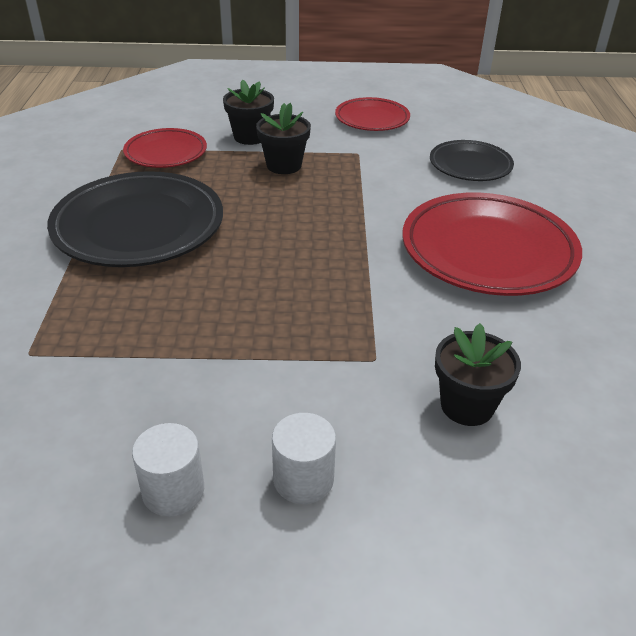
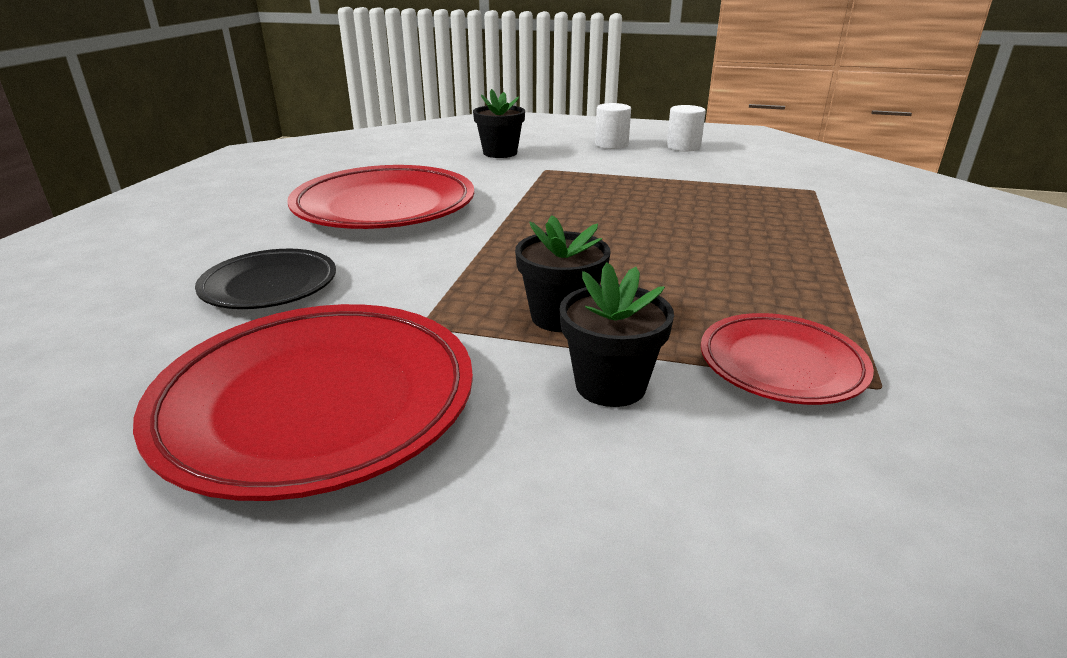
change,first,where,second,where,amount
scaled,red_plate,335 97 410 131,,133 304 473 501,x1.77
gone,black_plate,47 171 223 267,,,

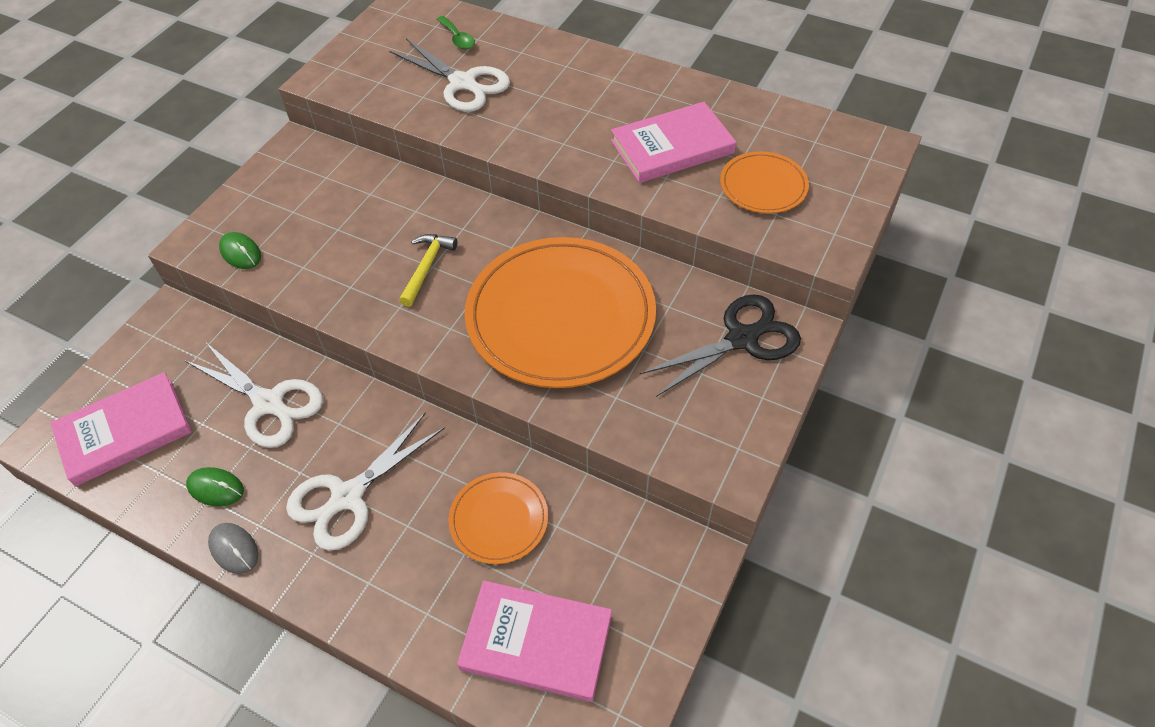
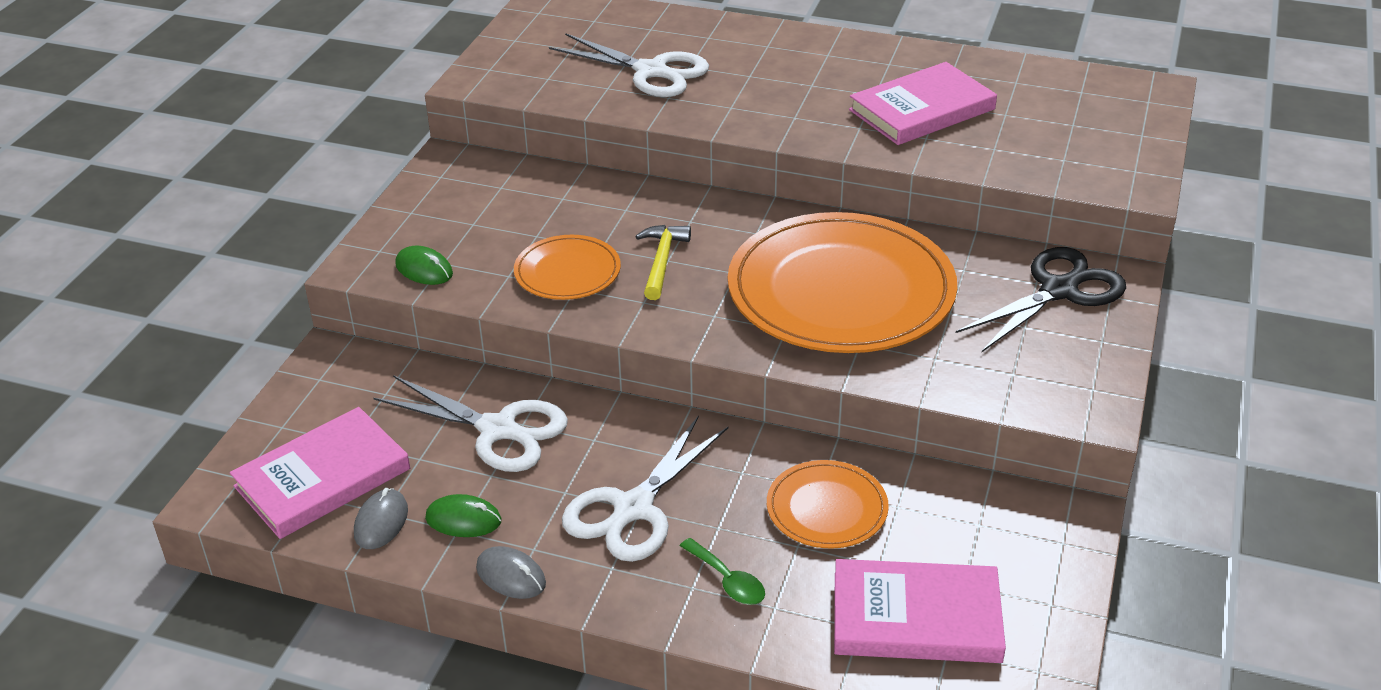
change,first,where,second,where,amount
new,,,grey_mouse,354 488 408 549,
shifted,orange_plate,720 151 809 213,,514 235 621 300,
shifted,green_spoon,437 16 475 49,,680 538 765 605,

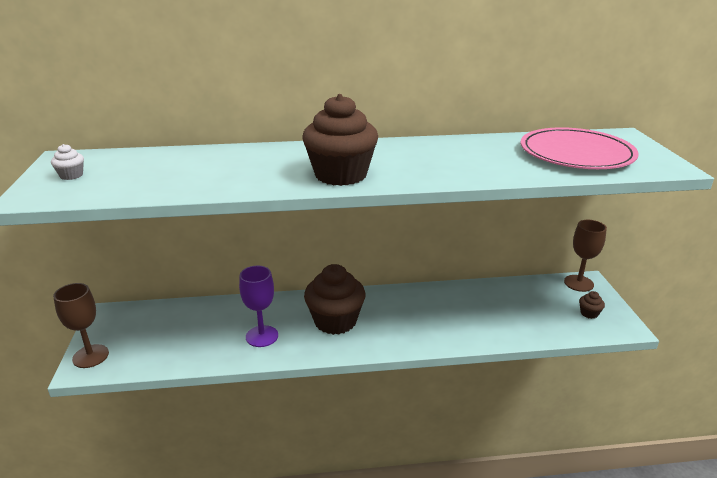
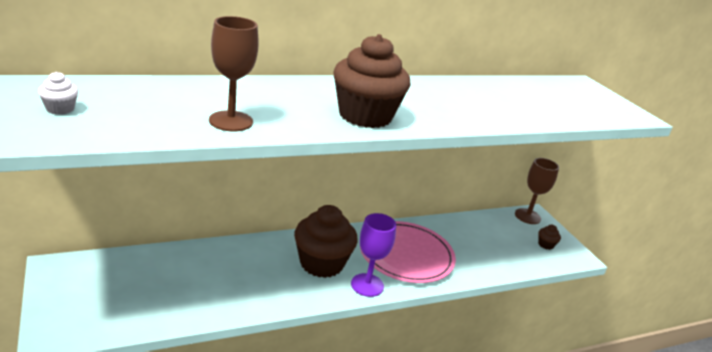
change,first,where,second,where,amount
shifted,brown_goblet,53 283 109 368,,209 16 259 131,
shifted,purple_goblet,239 266 278 347,,351 213 396 297,
shifted,pink_plate,521 127 638 169,,360 221 456 283,

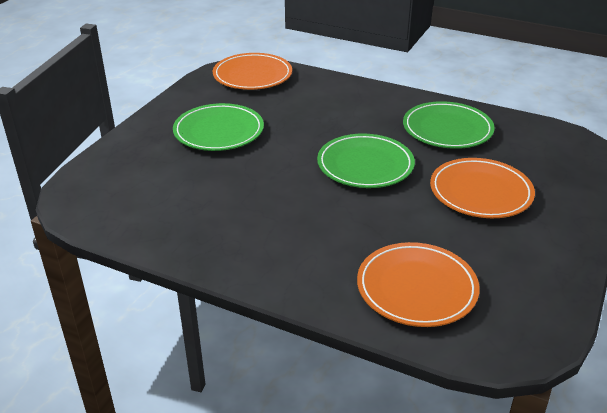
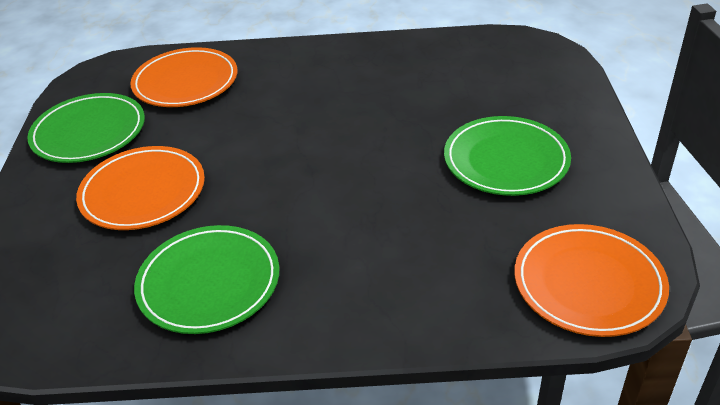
change,first,where,second,where,amount
shifted,green_plate,317 134 415 188,,27 93 145 163,

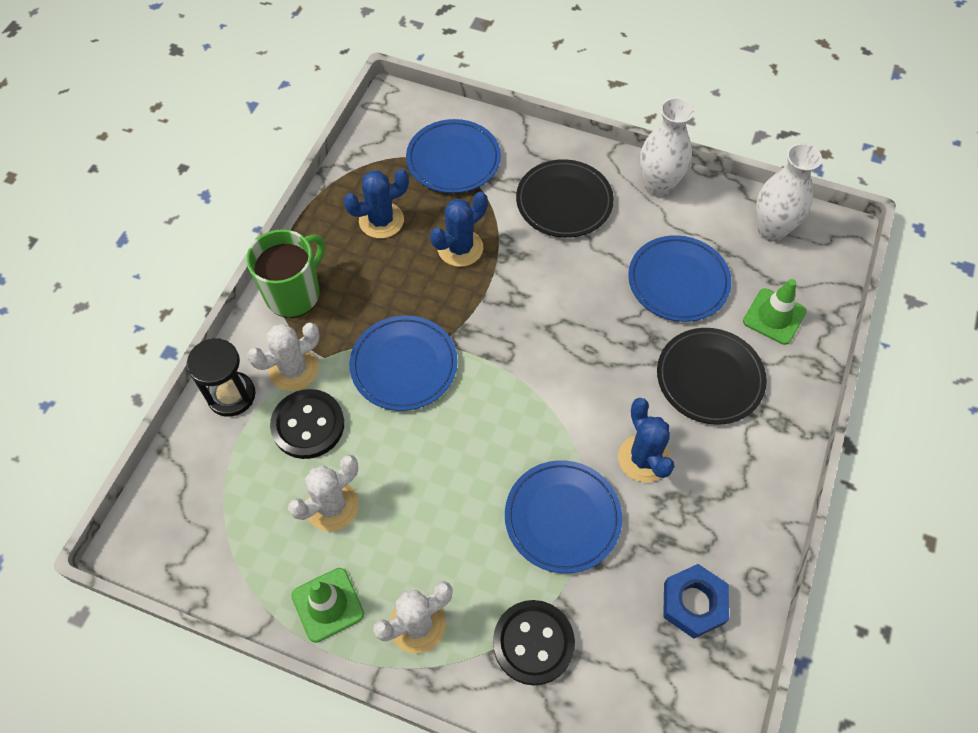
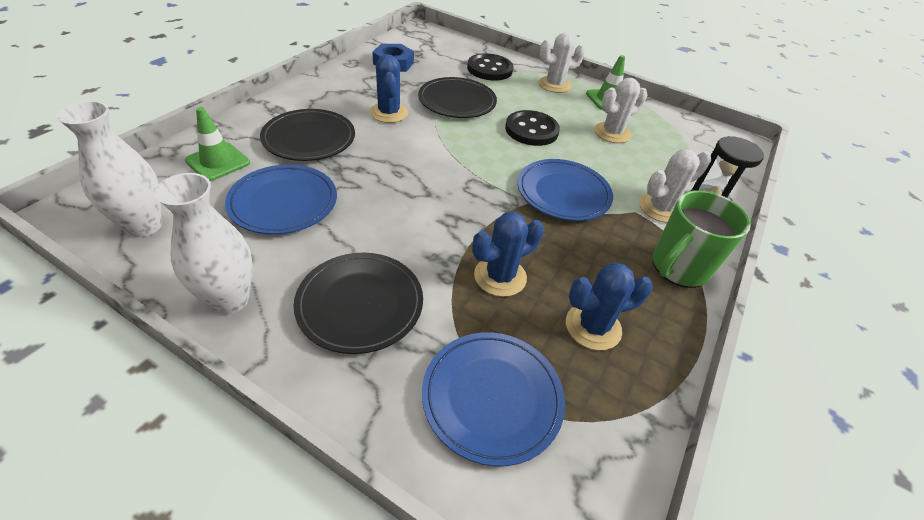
change,first,where,second,where,amount
repainted,blue_plate,505 460 622 573,black_plate,418 77 497 118,
shifted,black_button,270 389 344 459,,505 110 560 146,

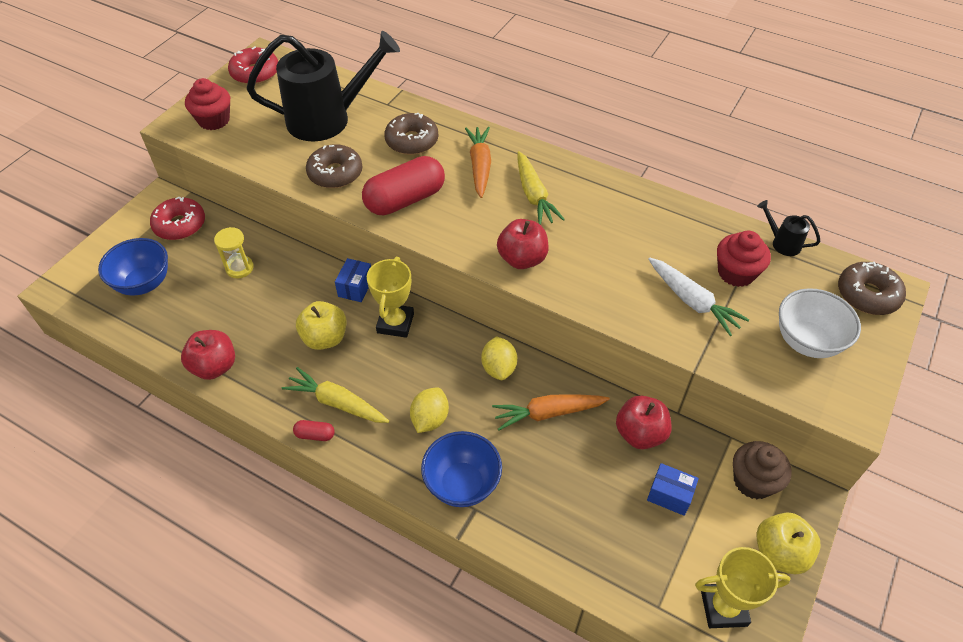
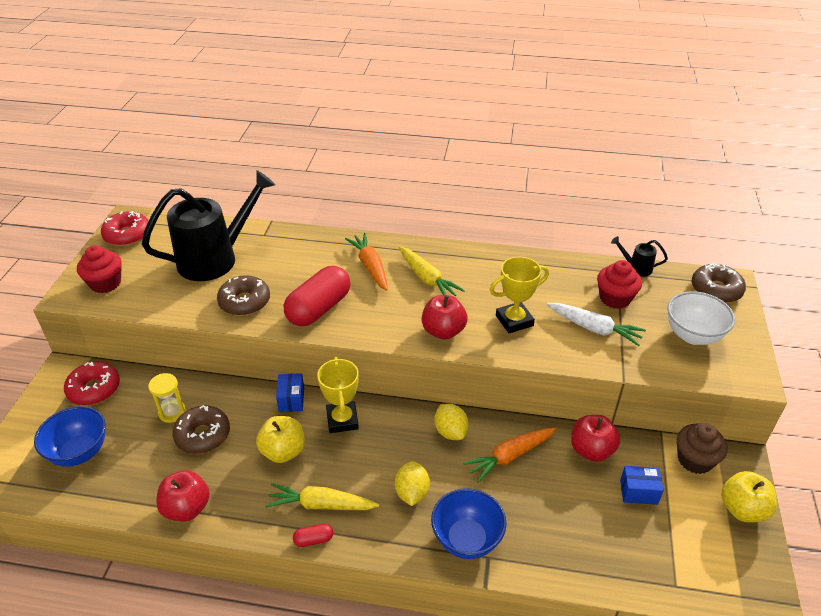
change,first,where,second,where,amount
shifted,brown_donut,384 113 438 155,,173 405 230 454,
shifted,yellow_trophy,695 547 791 628,,490 257 549 333,

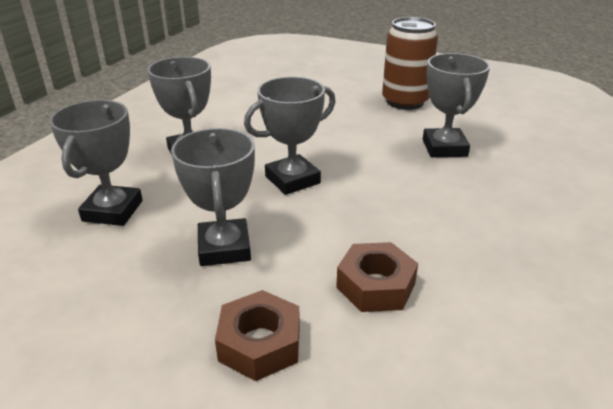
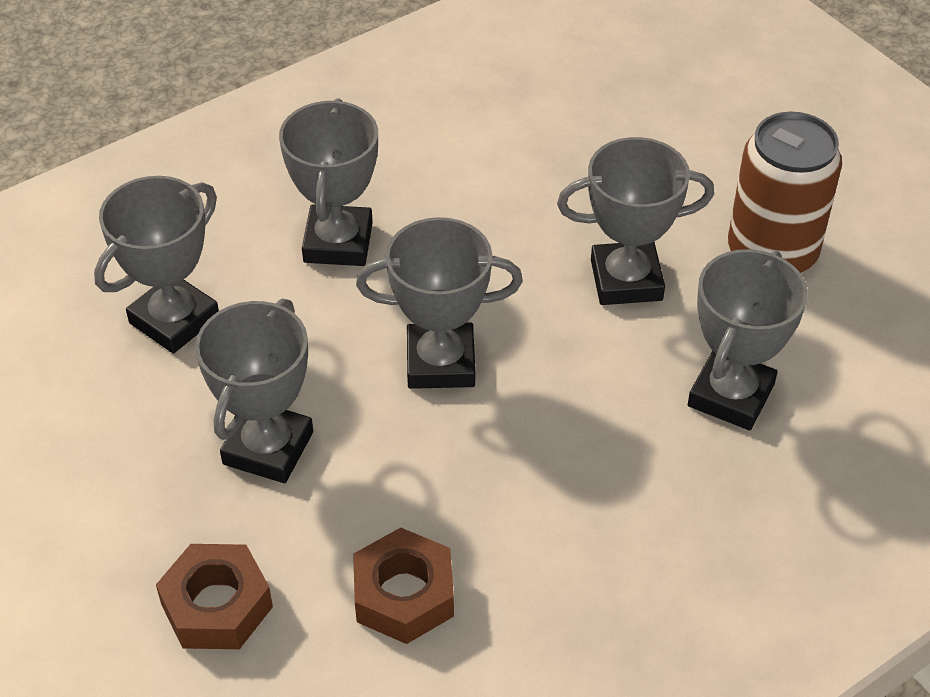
change,first,where,second,where,amount
new,,,grey_trophy,557 137 714 305,

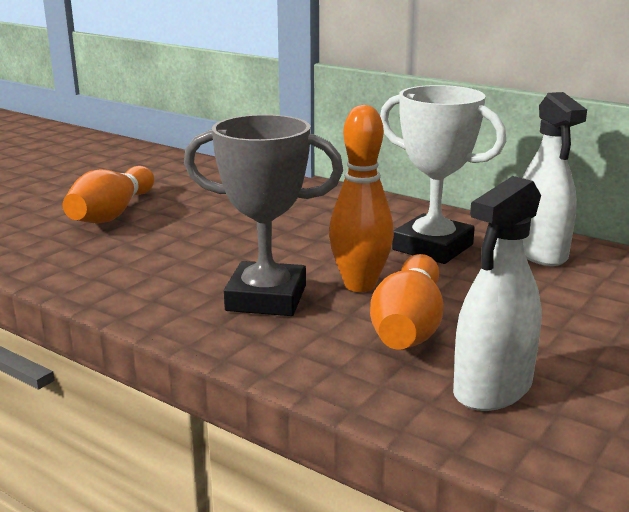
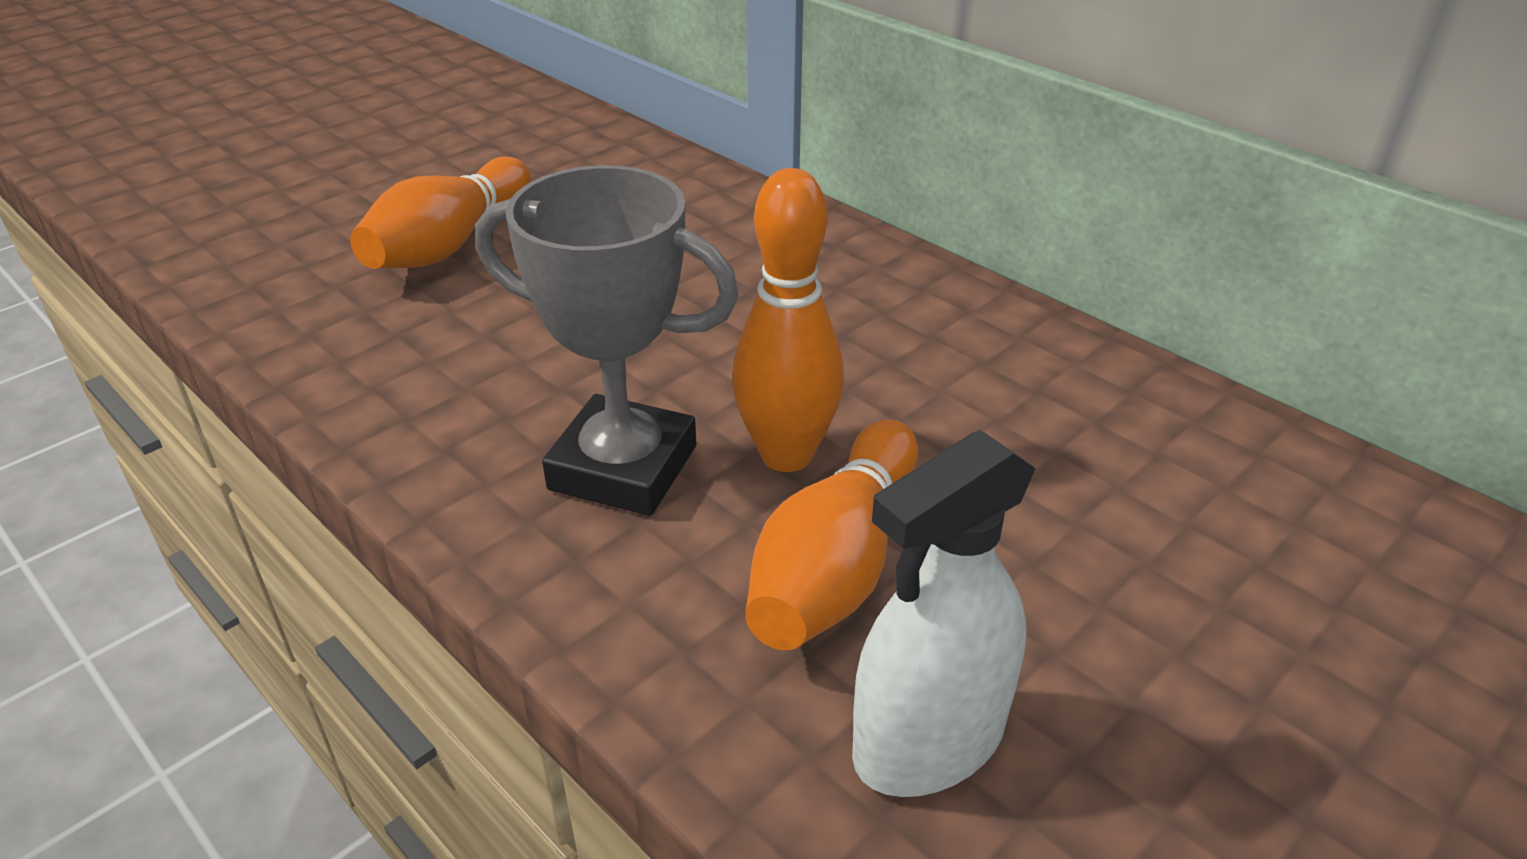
change,first,where,second,where,amount
gone,white_trophy,380 85 506 264,,,
gone,white_spray_bottle,522 92 587 266,,,

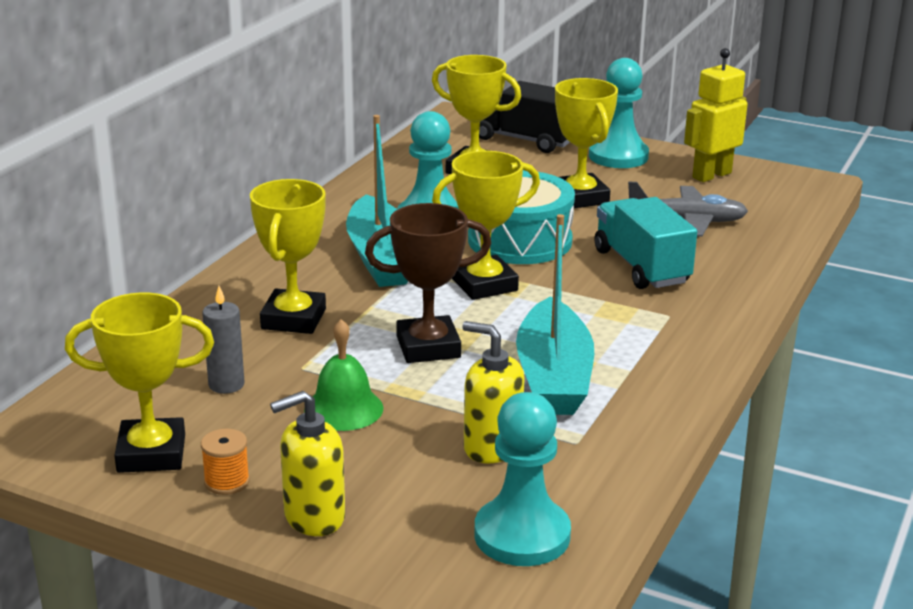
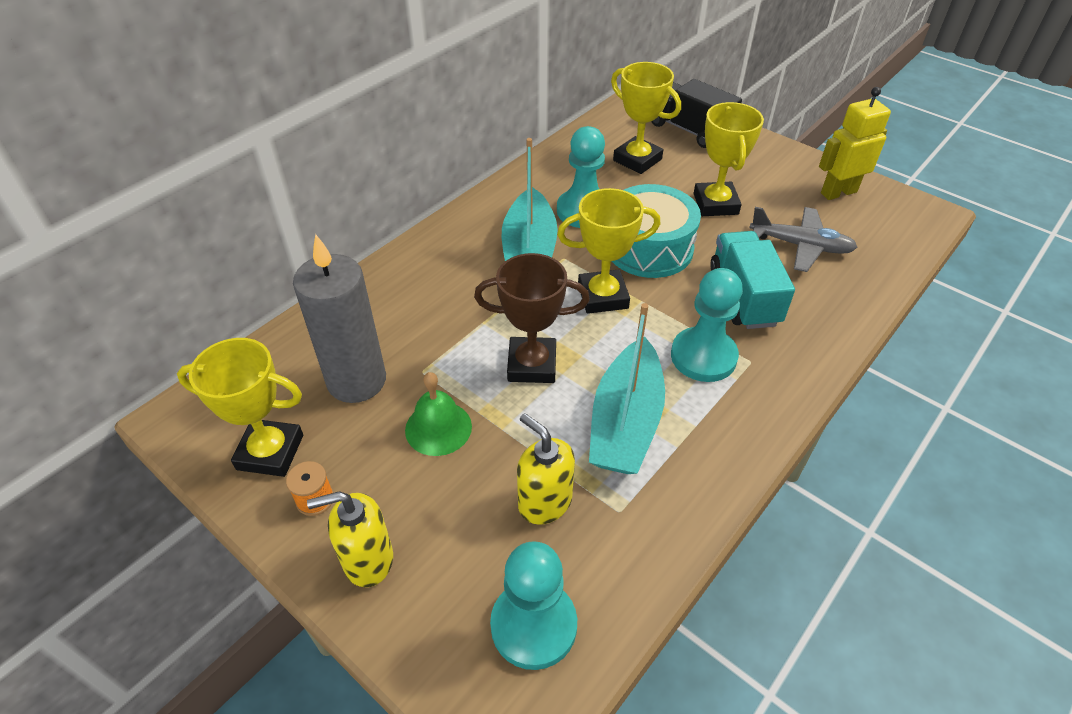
change,first,where,second,where,amount
scaled,grey_candle,202 286 244 394,,293 234 386 403,x2.02
shifted,turquoise_pawn,589 58 649 168,,671 268 743 382,
gone,yellow_trophy,250 179 326 334,,,

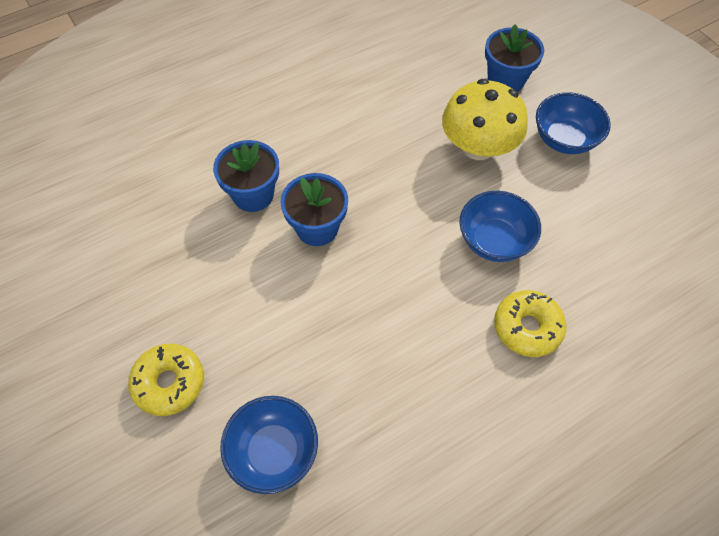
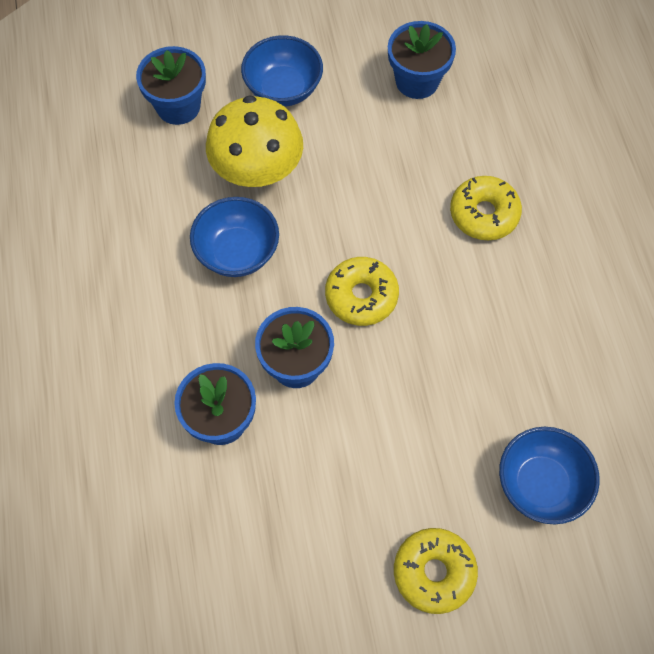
change,first,where,second,where,amount
shifted,blue_bowl,459 191 541 262,,190 197 279 277,
new,,,yellow_donut,325 257 399 326,
new,,,blue_flower_pot,388 21 456 99,

